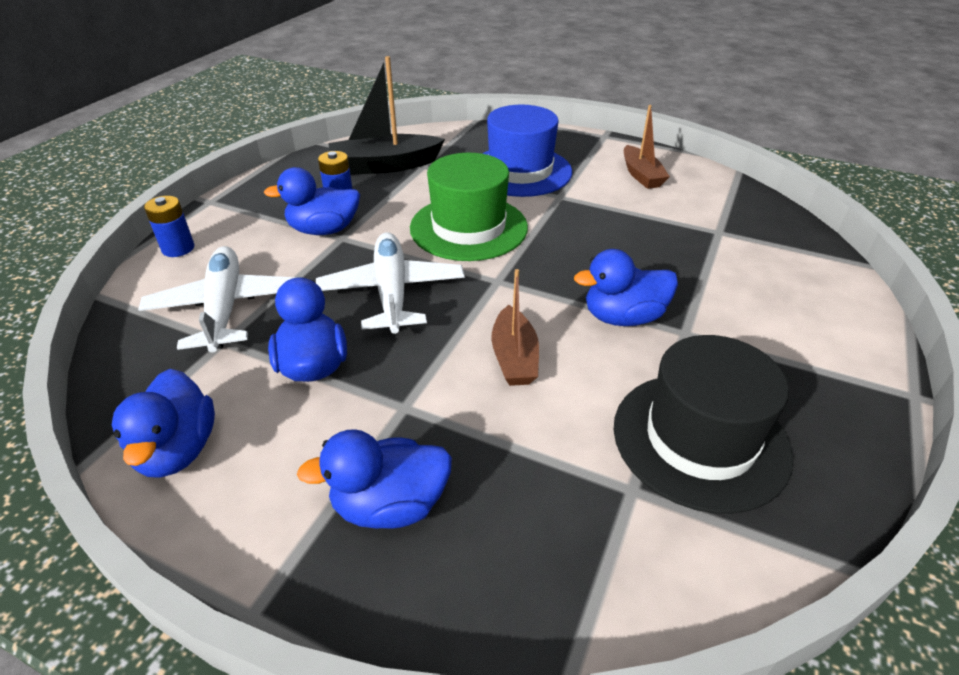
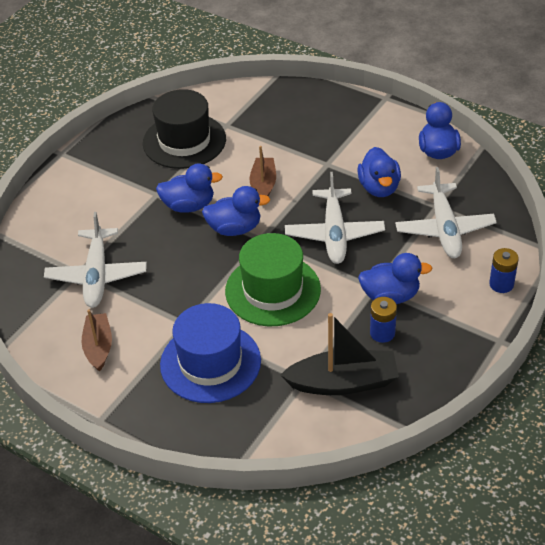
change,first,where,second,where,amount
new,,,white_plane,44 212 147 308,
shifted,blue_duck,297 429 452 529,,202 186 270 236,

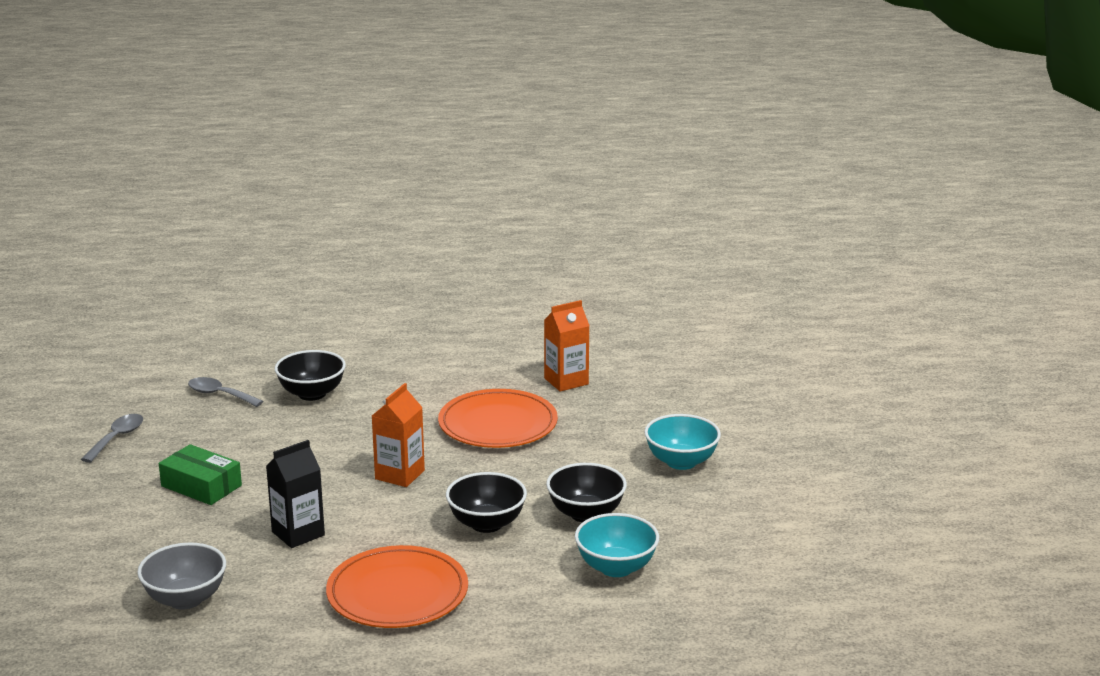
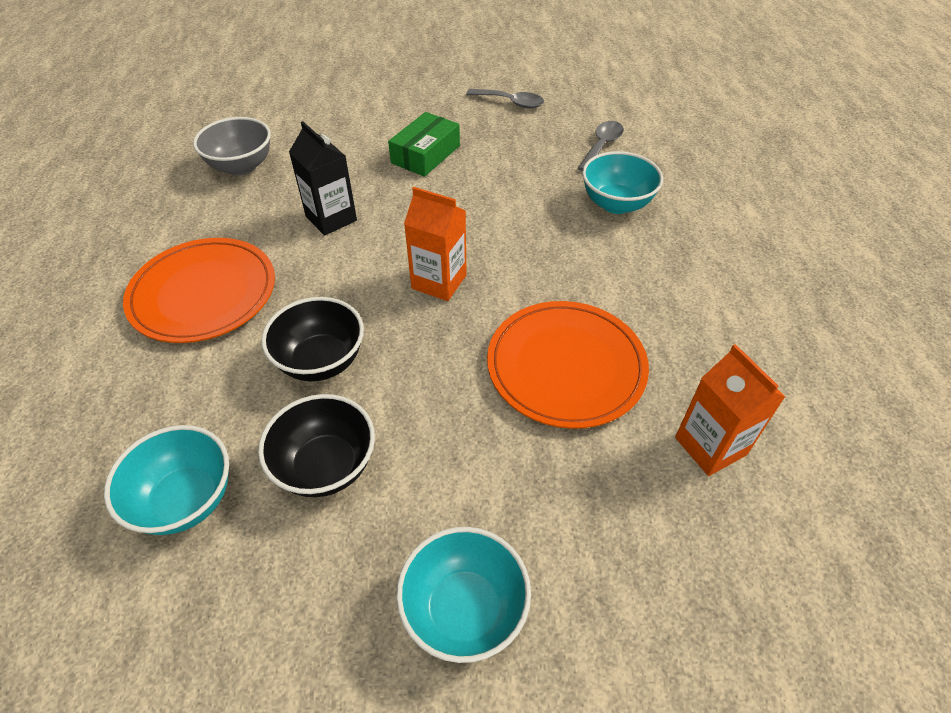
change,first,where,second,where,amount
repainted,black_bowl,275 350 346 401,turquoise_bowl,582 151 663 214,

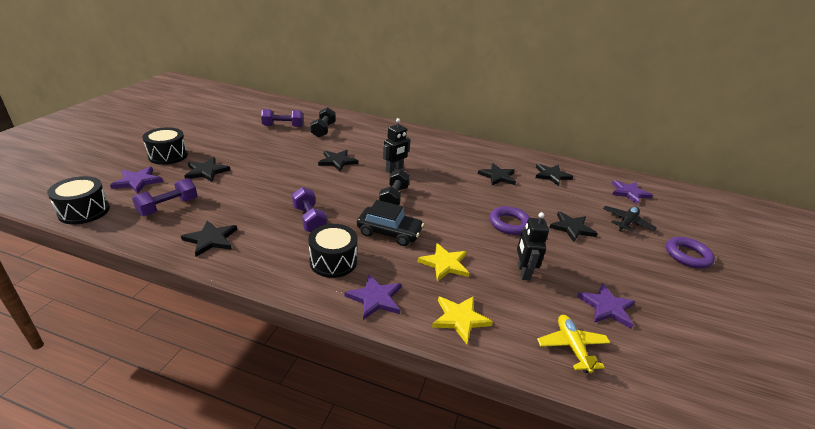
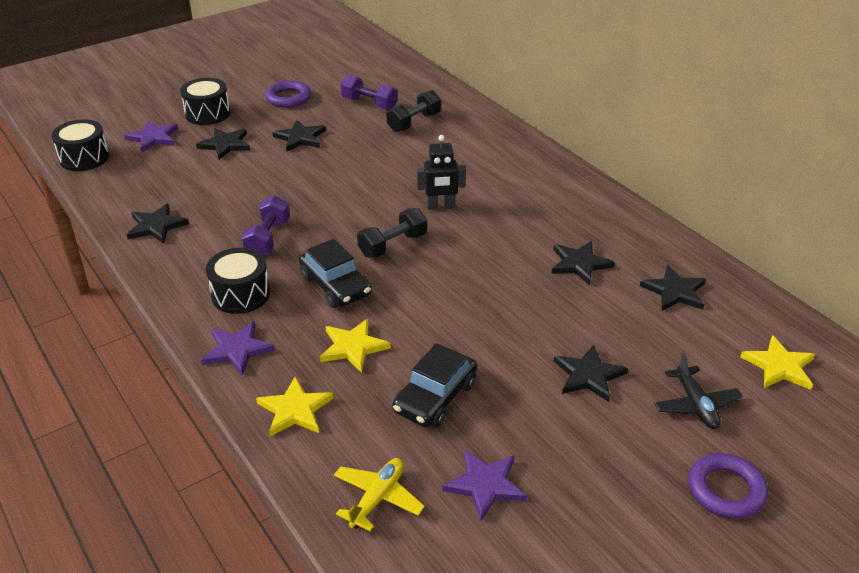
change,first,where,second,where,amount
shifted,purple_ring,490 206 530 235,,265 80 311 108,
shifted,black_star,318 150 358 172,,272 120 326 151,
swapped,black_robot,517 212 549 281,black_car,393 343 477 428,
rotated,black_plane,603 206 657 232,,654 353 743 429,90 degrees clockwise
repainted,purple_star,612 180 653 204,yellow_star,740 335 815 390,
gone,purple_dumbbell,132 178 197 216,,,

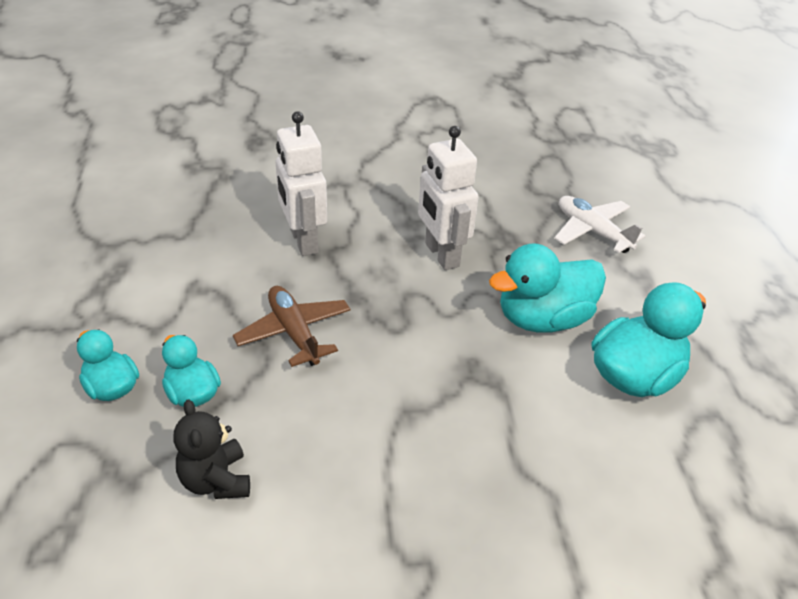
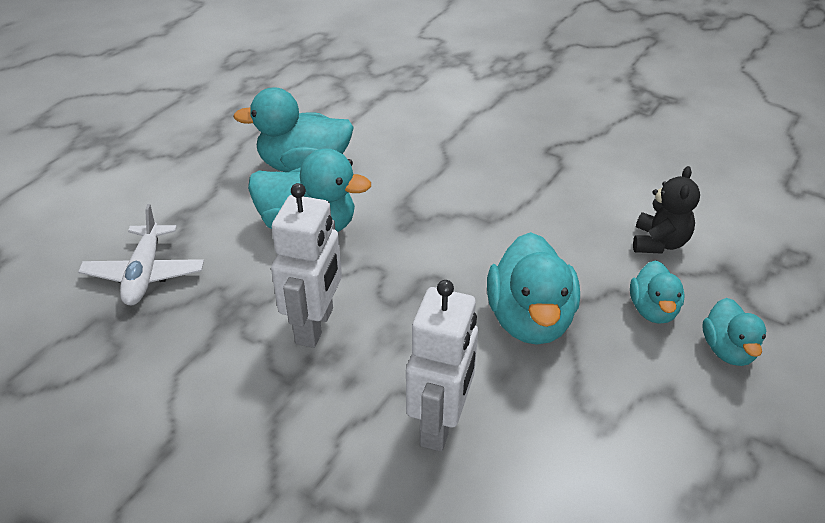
change,first,where,second,where,amount
swapped,brown_plane,233 286 351 367,turquoise_duck,487 232 580 344,

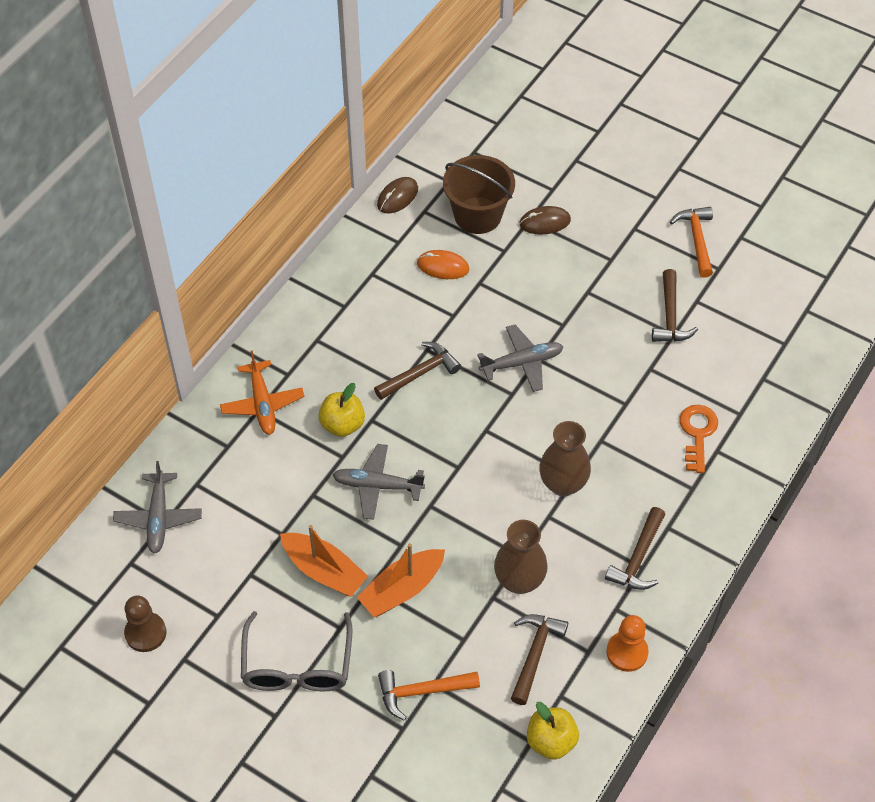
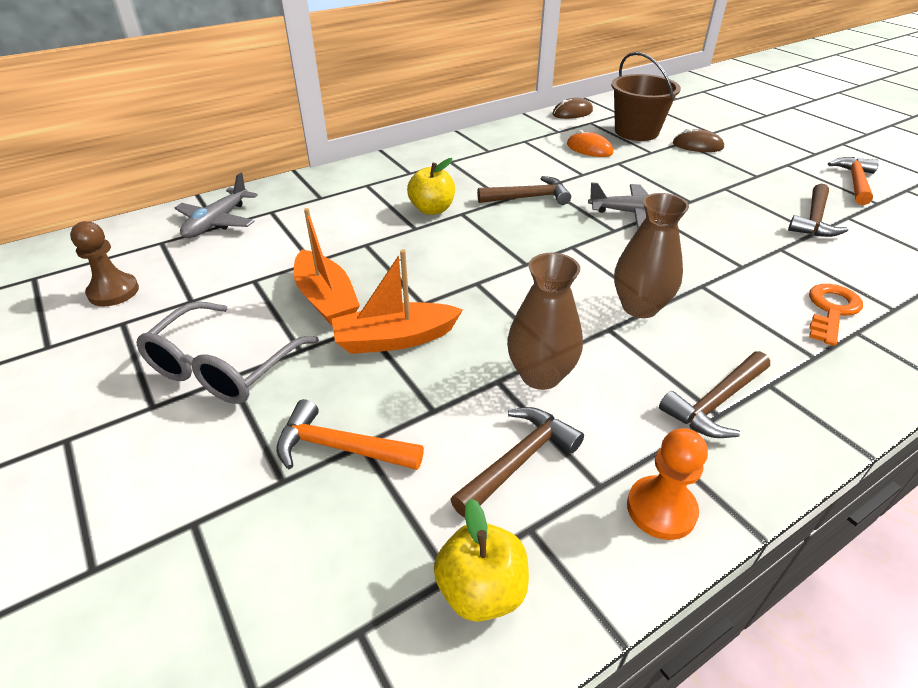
change,first,where,second,where,amount
gone,orange_plane,220 350 304 435,,,
gone,grey_plane,332 444 425 520,,,

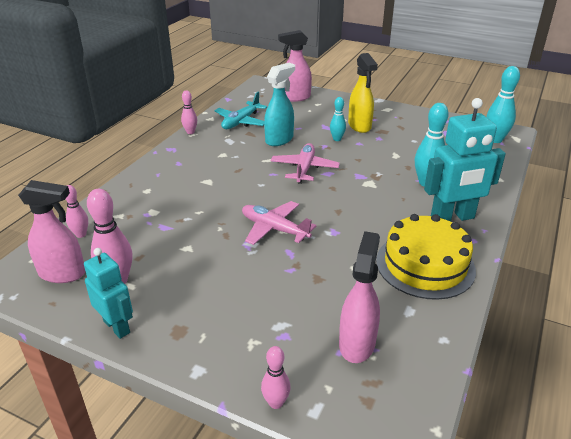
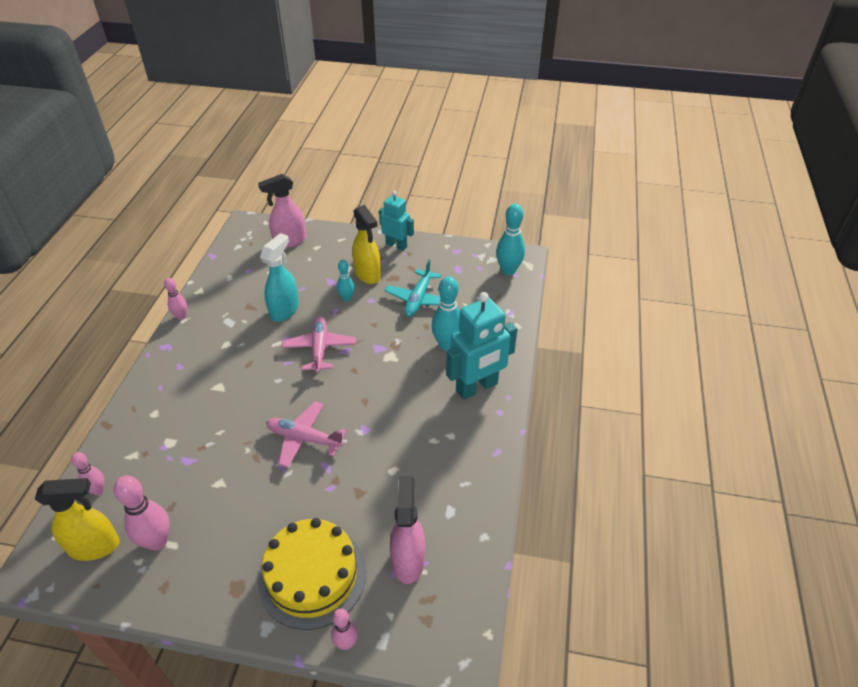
change,first,where,second,where,amount
repainted,pink_spray_bottle,18 180 85 283,yellow_spray_bottle,35 478 120 561,
shifted,yellow_cake,376 214 476 300,,258 518 366 630,
shifted,turquoise_robot,84 248 133 339,,379 191 414 251,
shifted,turquoise_plane,214 92 267 129,,385 259 441 317,

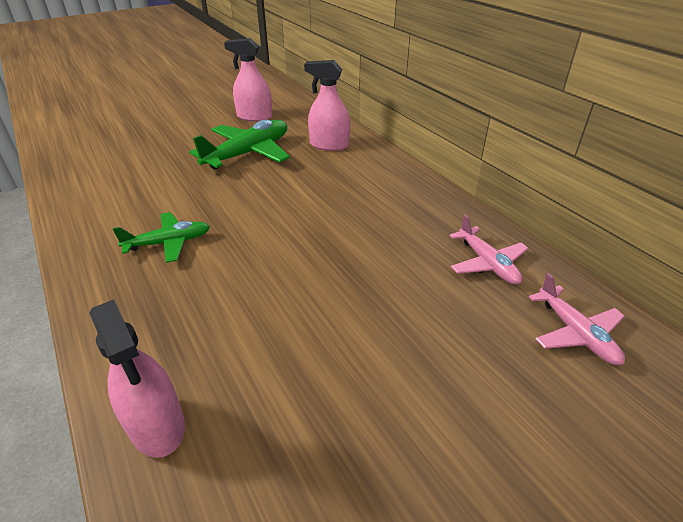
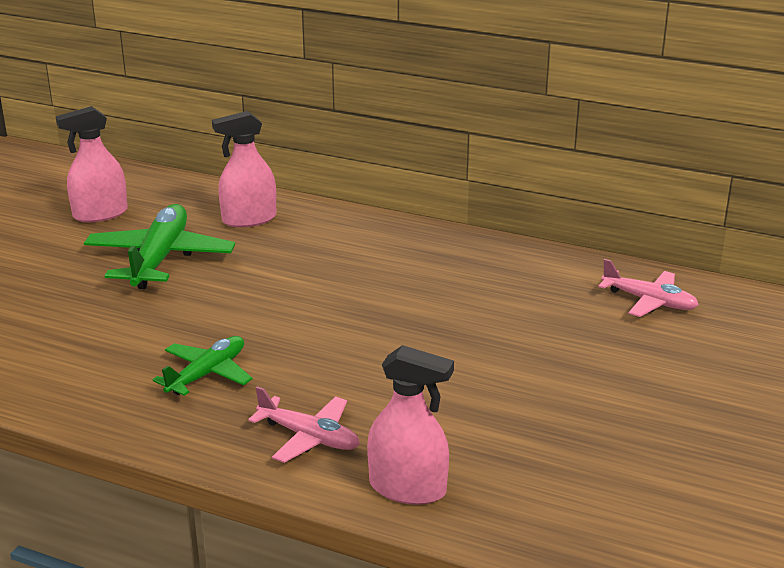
change,first,where,second,where,amount
shifted,pink_plane,449 214 529 285,,248 386 360 463,

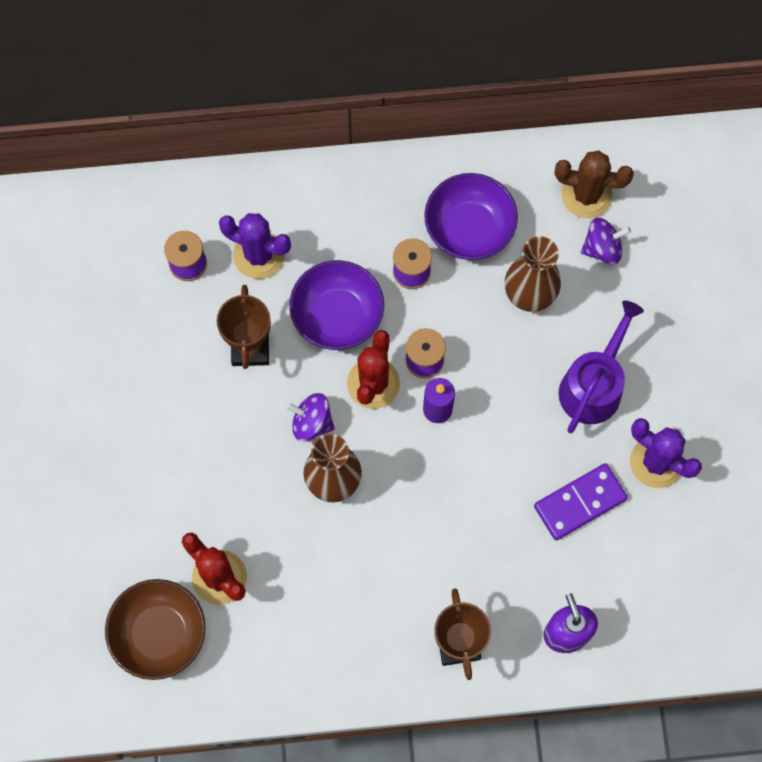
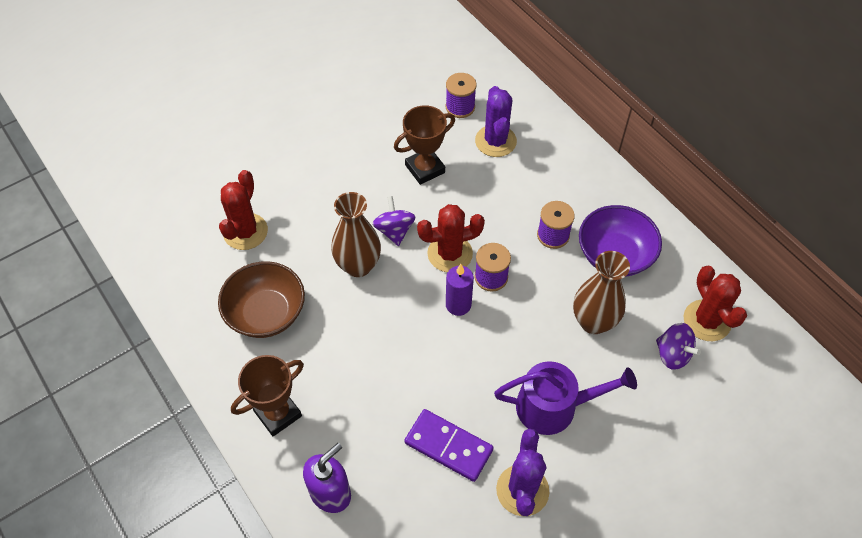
change,first,where,second,where,amount
shifted,brown_bowl,105 579 206 680,,218 261 305 338,
repainted,brown_cactus,555 150 634 218,red_cactus,684 266 747 341,
gone,purple_bowl,289 260 384 350,,,

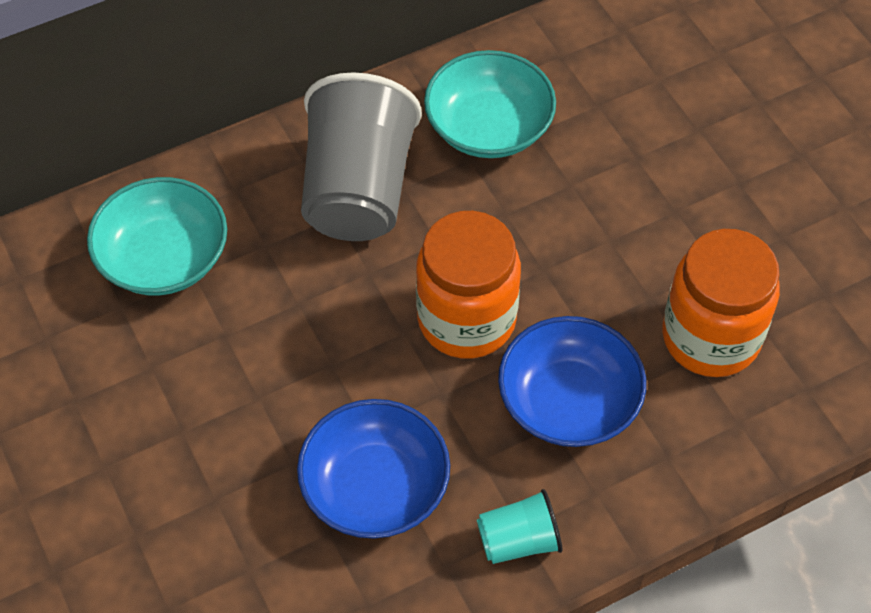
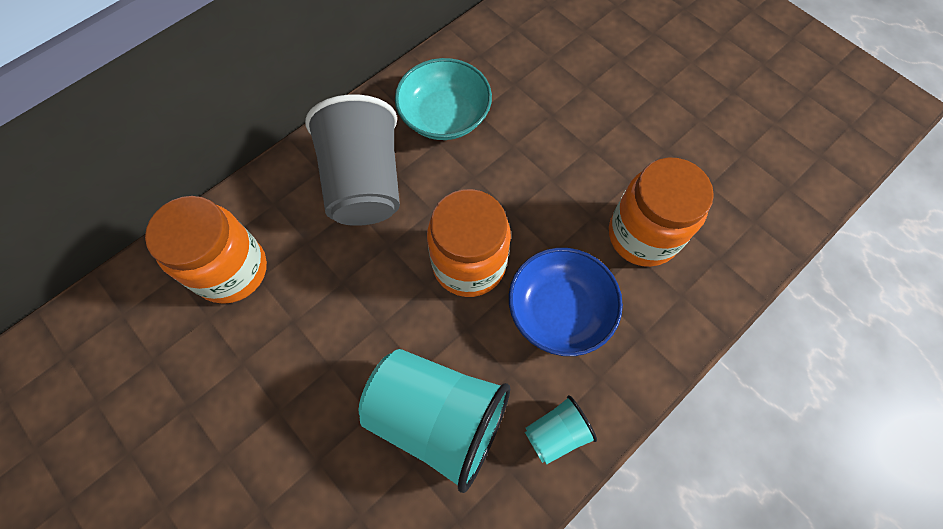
change,first,where,second,where,amount
swapped,turquoise_bowl,87 177 227 295,orange_jar,145 196 267 304,
swapped,blue_bowl,297 399 450 539,turquoise_cup,359 349 510 493,

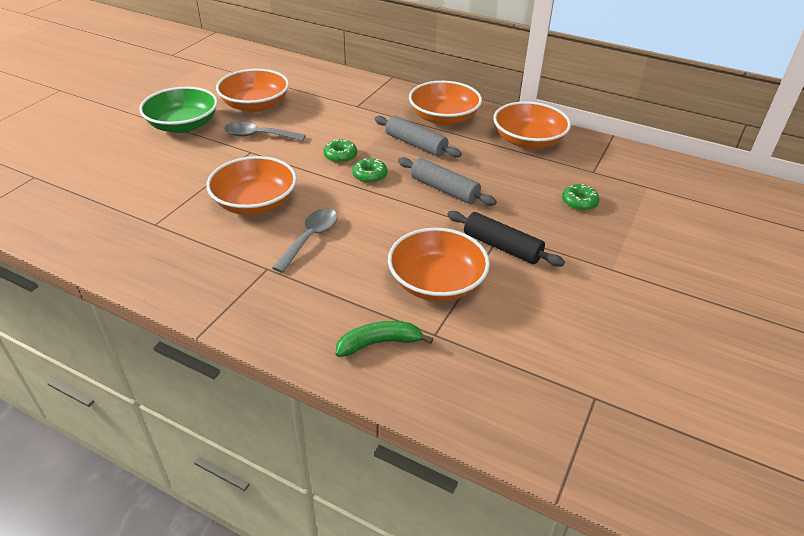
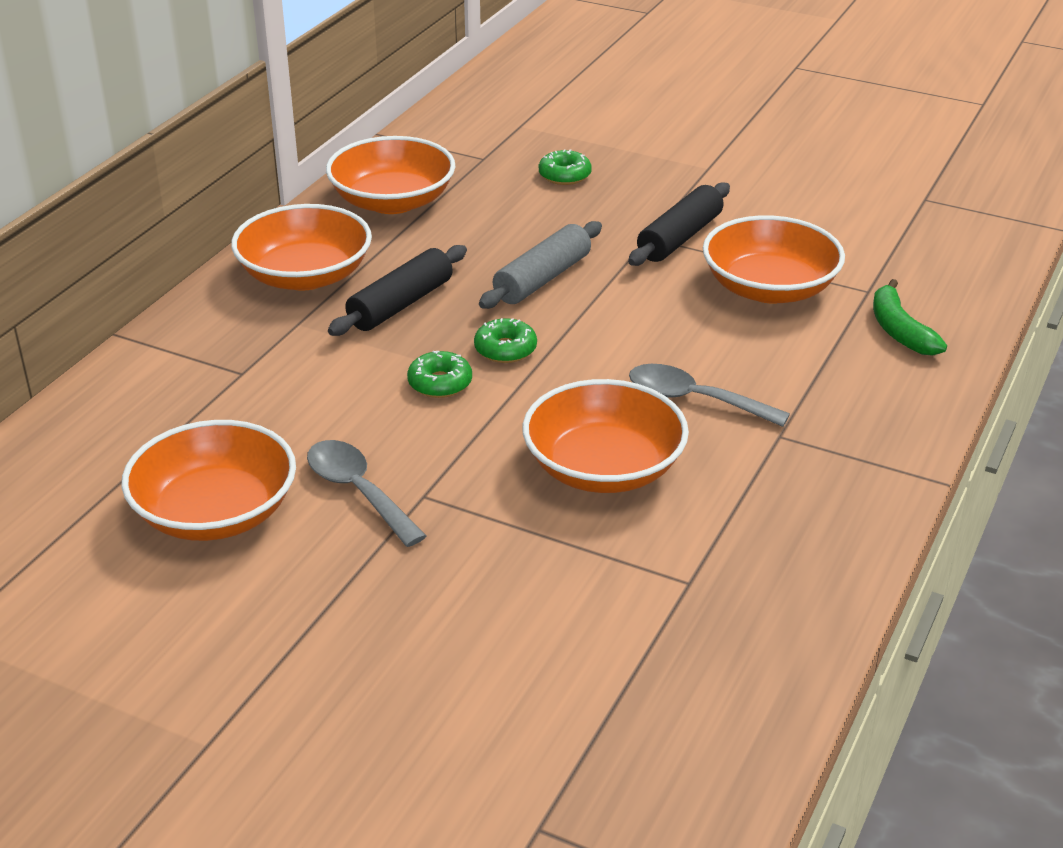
change,first,where,second,where,amount
rotated,grey_spoon,224 122 306 141,,307 440 426 547,135 degrees clockwise
repainted,grey_rolling_pin,374 116 462 157,black_rolling_pin,328 245 467 336,
gone,green_bowl,139 87 218 133,,,

